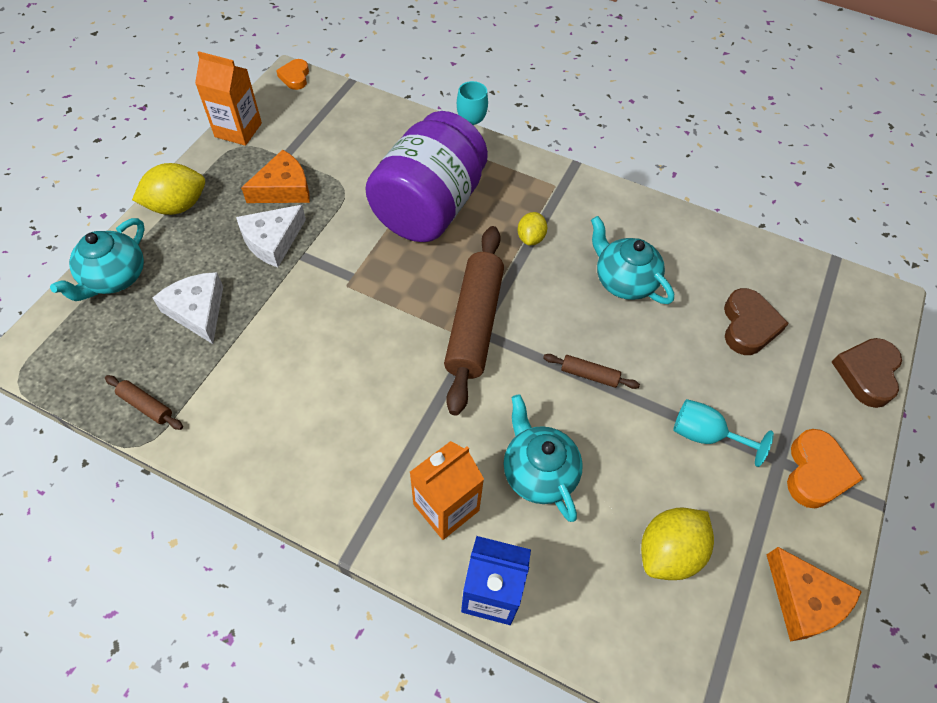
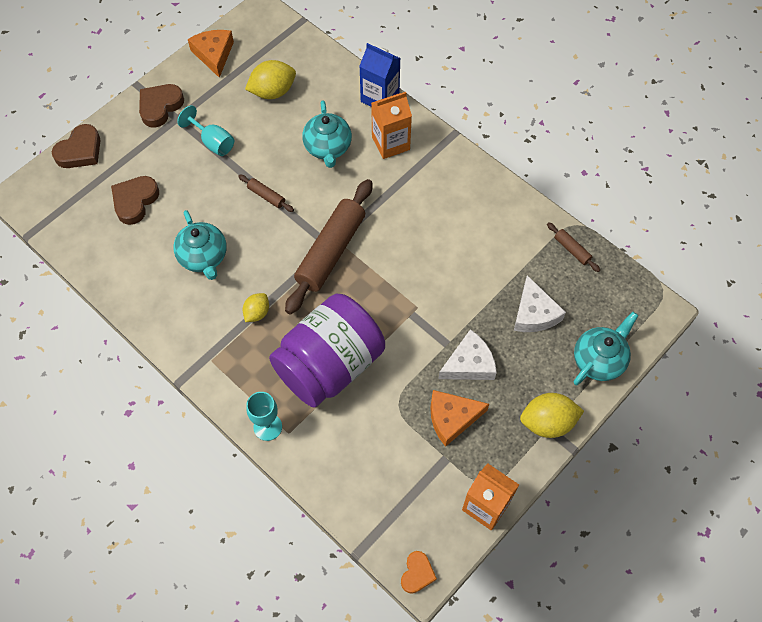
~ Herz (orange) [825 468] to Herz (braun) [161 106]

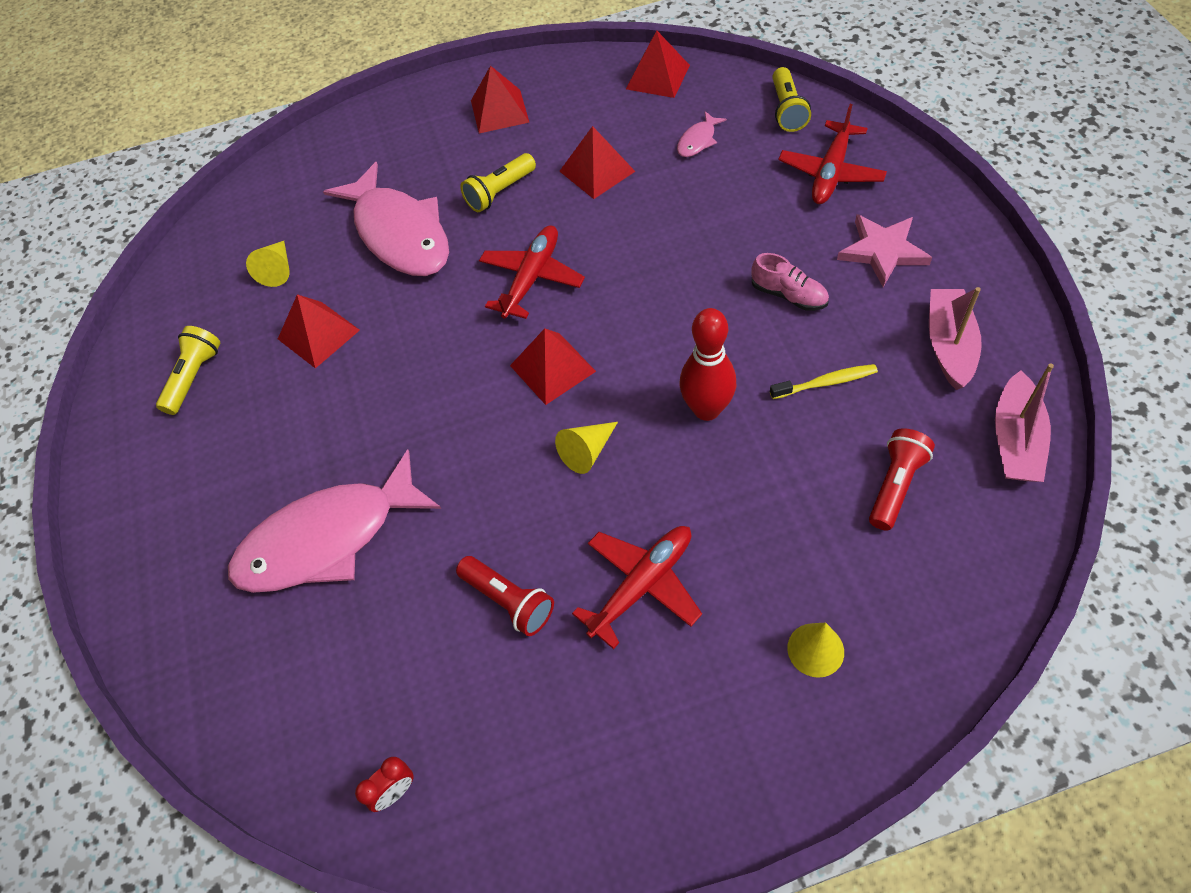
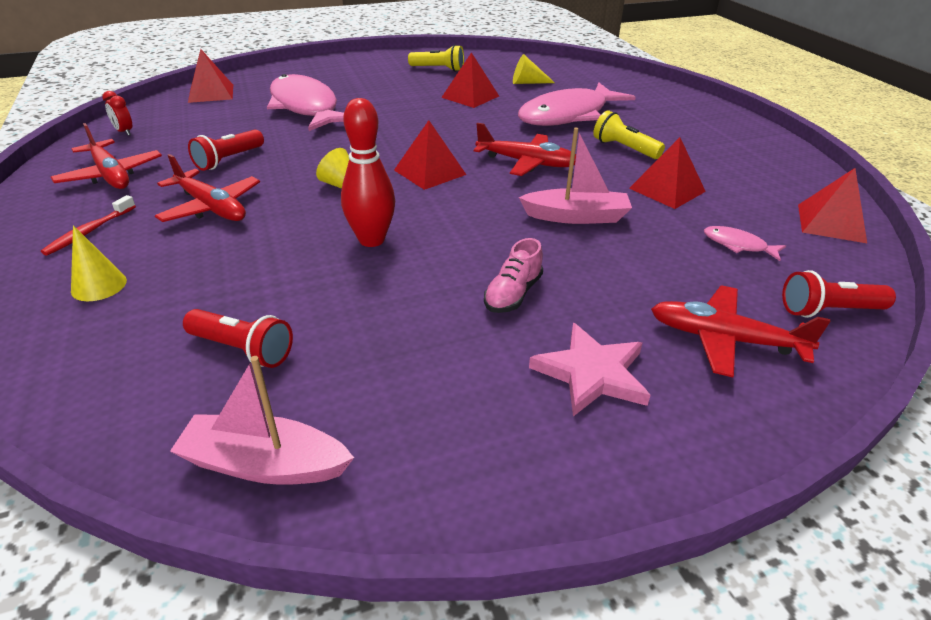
+ Zahnbürste (rot) [88 225]
+ Flugzeug (rot) [106 156]
~ Pyramide (rot) [500 99] to [210 76]
~ Boot (rosa) [955 338] to [575 176]
~ Taschenlampe (gelb) [791 99] to Taschenlampe (rot) [839 294]
- Zahnbürste (gelb) [824 381]

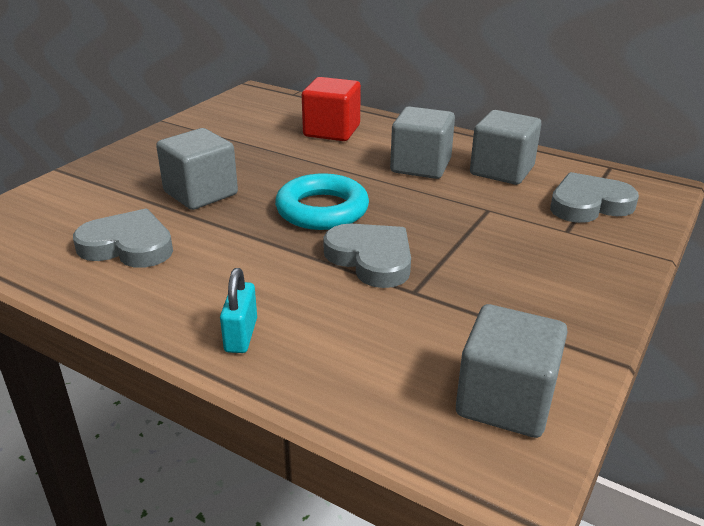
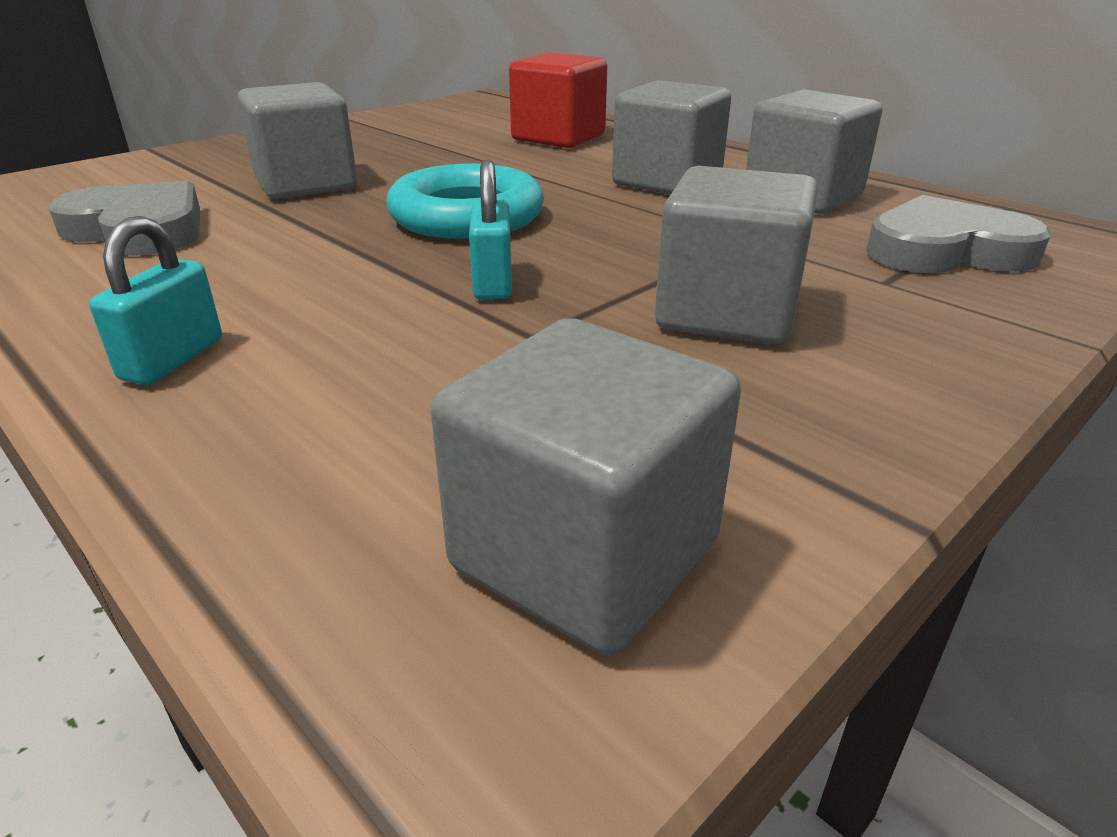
~ Herz (grau) [367 256] to Vorhängeschloss (türkis) [490 230]
+ Kubus (grau) [736 255]

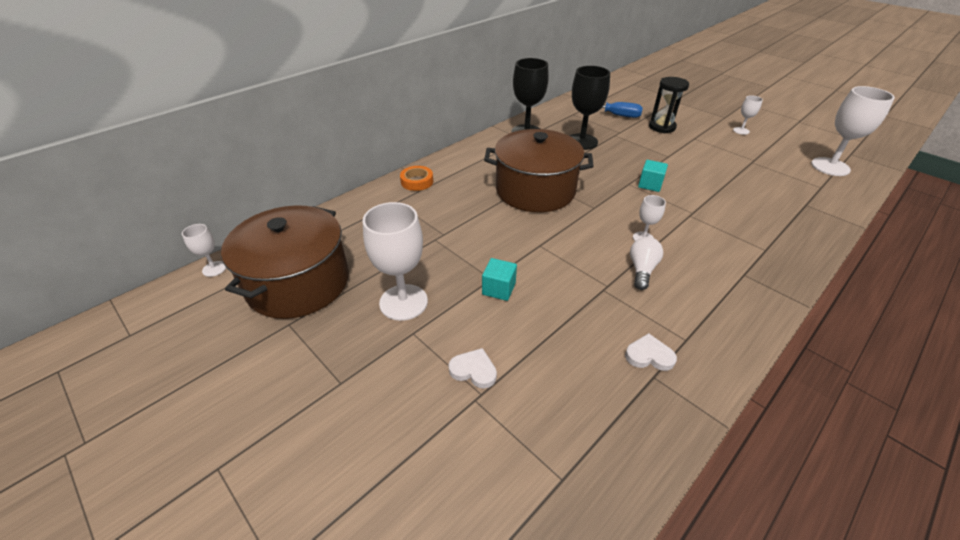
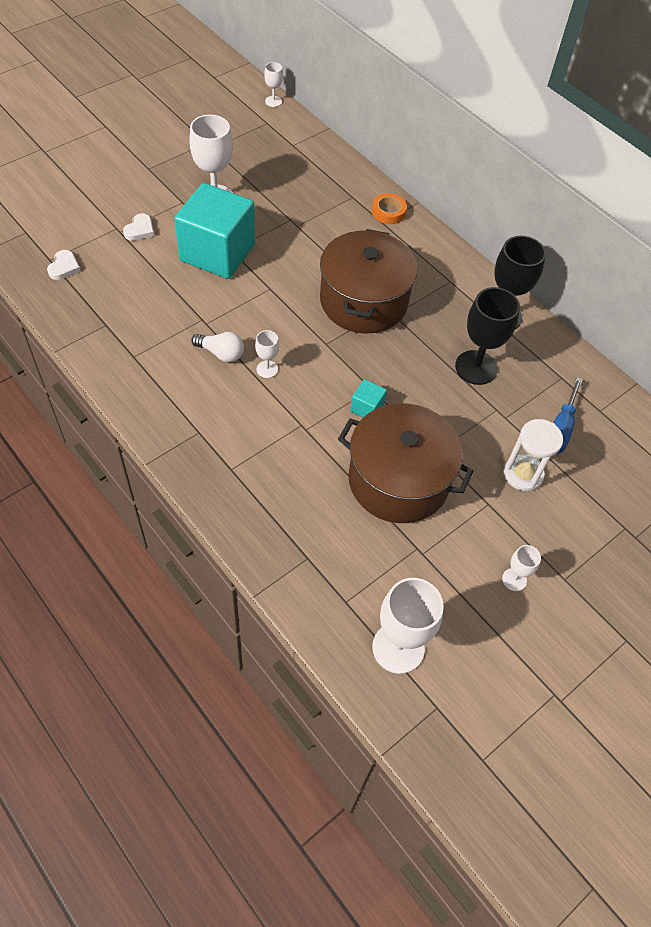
~ Herz (weiß) [651 352] to [64 265]
~ Kubus (türkis) [499 279] = [214 231] x2.46
~ Kochtopf (braun) [285 262] to [405 463]
~ Sanduhr (schwarz) [669 105] to Sanduhr (weiß) [533 455]

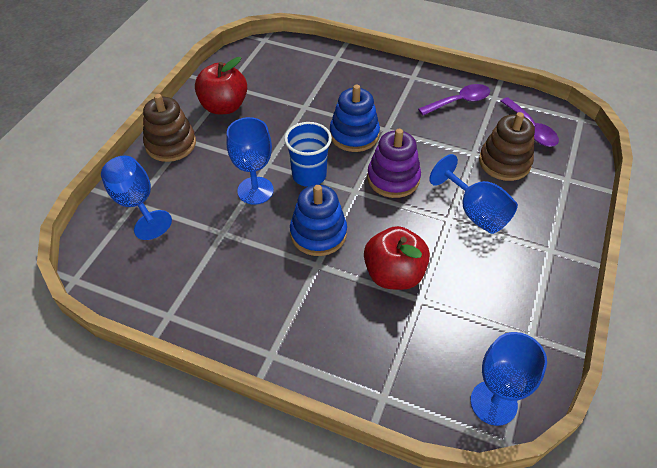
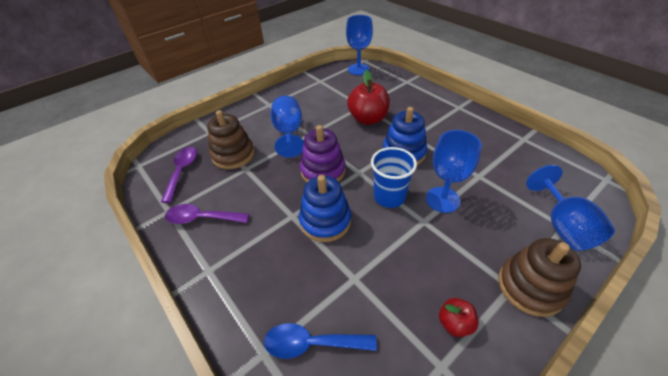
+ Löffel (blau) [320 341]
~ Apfel (rot) [221 85] = [459 317] x0.52

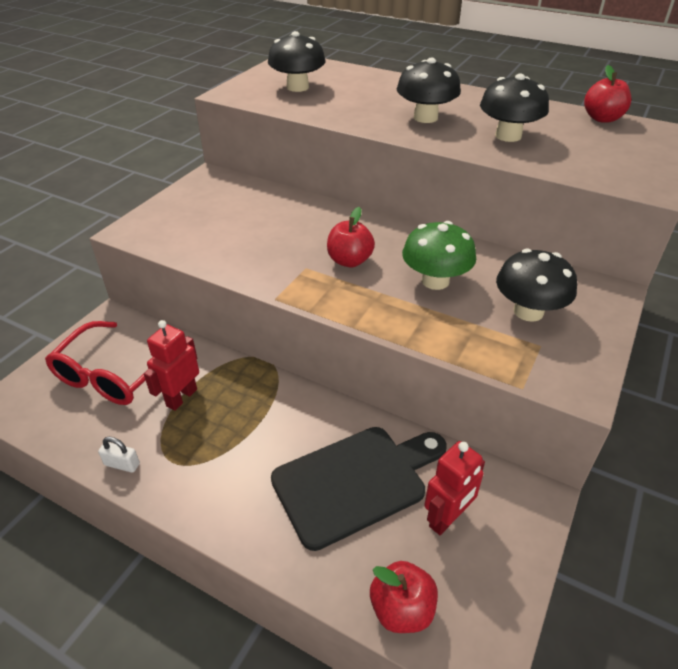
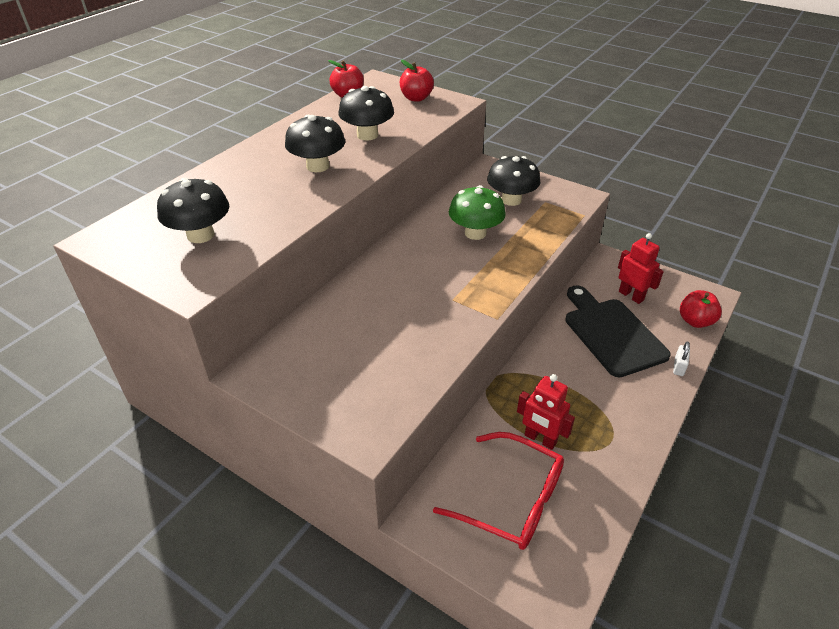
~ Apfel (rot) [351 237] to [417 81]
~ Vorhängeschloss (weiß) [119 455] to [681 359]

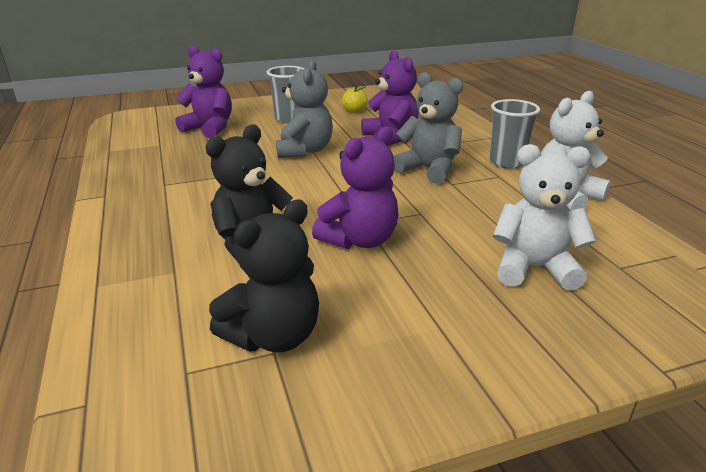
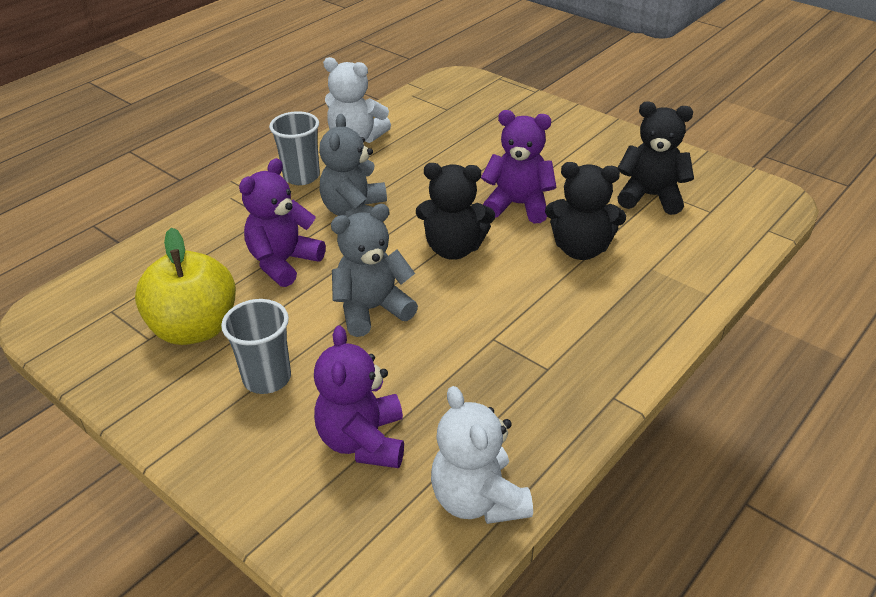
~ Apfel (gelb) [355 99] = [185 286] x2.28
+ Teddybär (schwarz) [455 211]
~ Teddybär (weiß) [544 217] to [482 455]

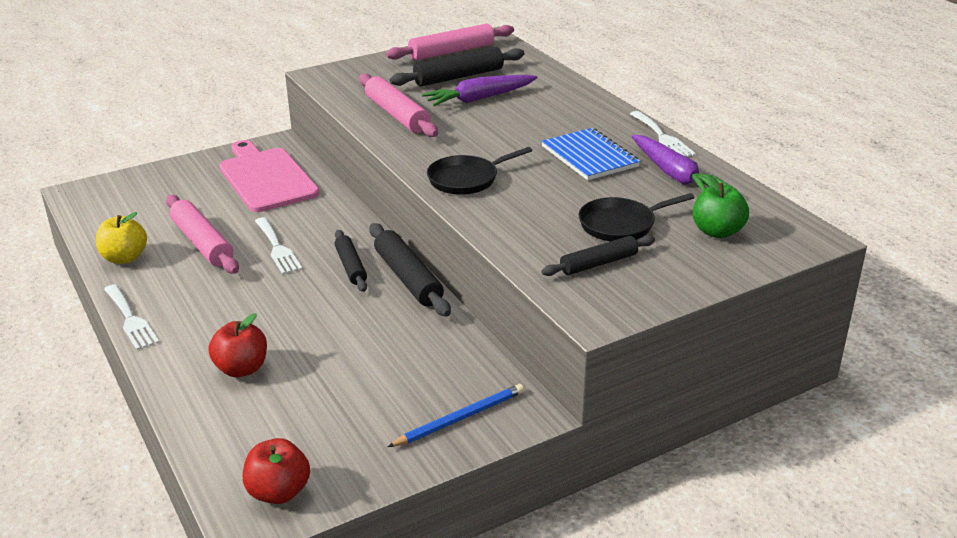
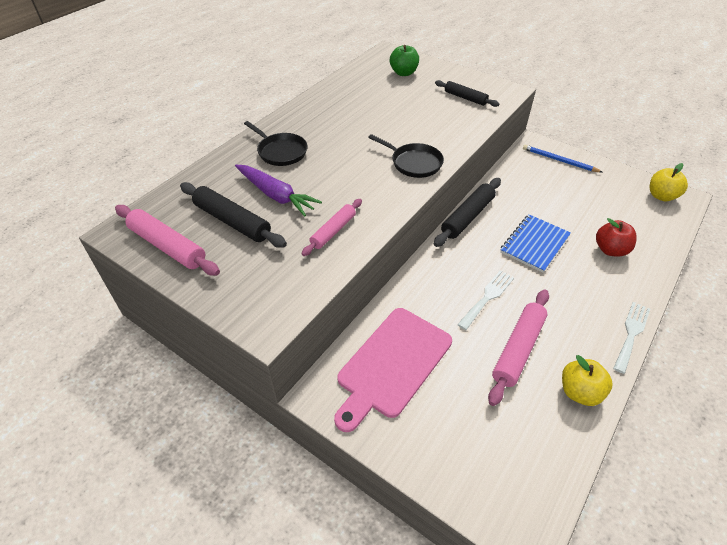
~ Pfanne (schwarz) [636 217] to [275 143]
~ Nudelholz (rosa) [398 105] = [332 227] x0.65
~ Notizbuch (blau) [590 154] to [535 243]
~ Apfel (rot) [276 471] to Apfel (gelb) [669 182]
- Nudelholz (schwarz) [351 261]
- Gabel (weiß) [663 134]
- Karotte (lila) [681 163]

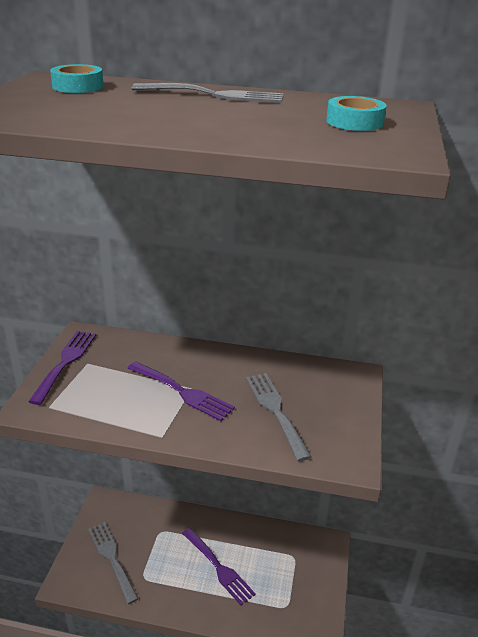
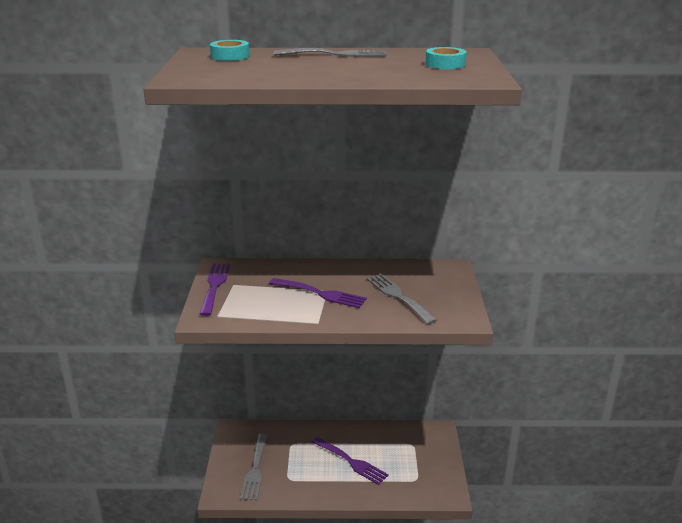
~ Gabel (grau) [113 563] = [254 466] 135 degrees counterclockwise

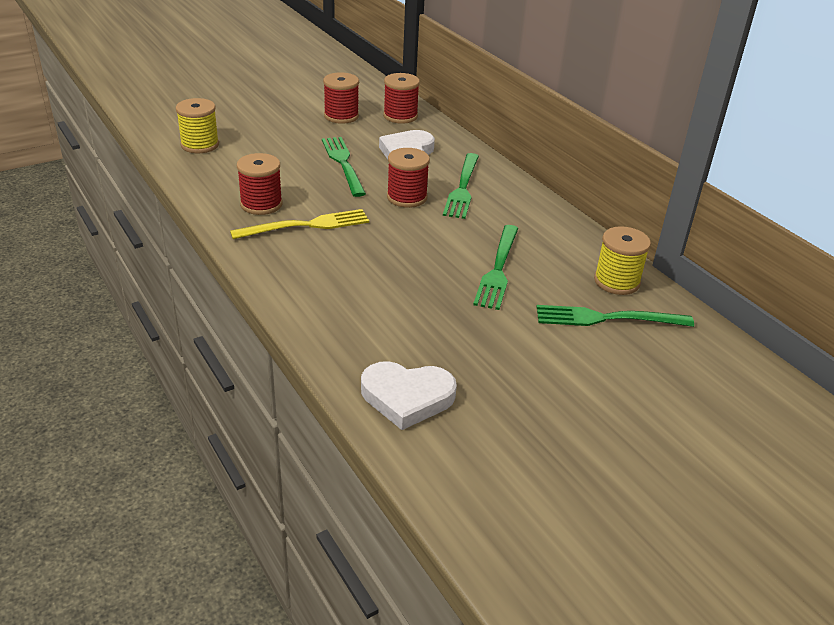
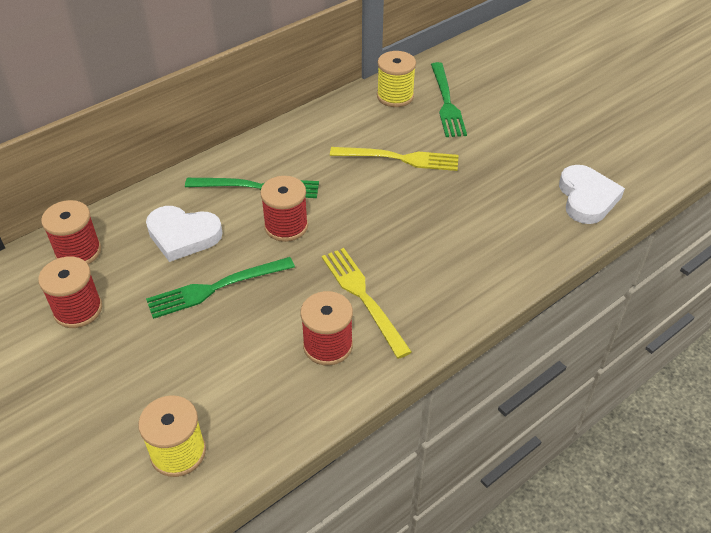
~ Gabel (grün) [496 267] to Gabel (gelb) [394 159]

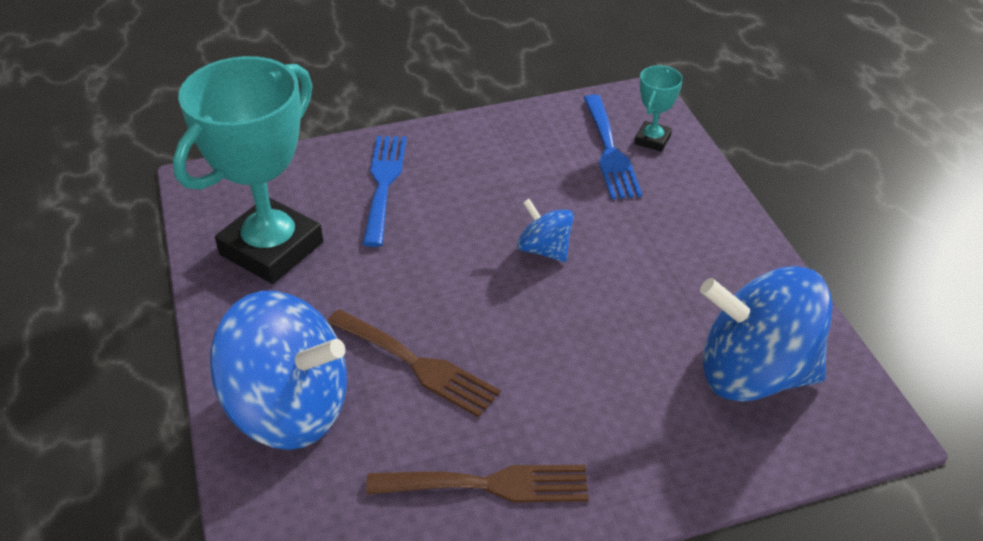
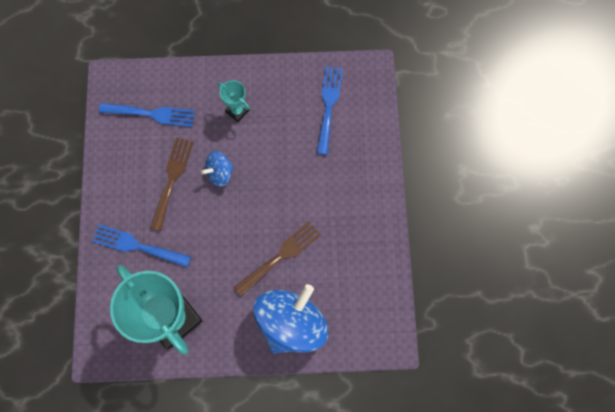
~ Gabel (braun) [477 484] to [171 184]
~ Pokal (türkis) [659 108] to [234 101]
~ Kreisel (blau) [766 334] to Gabel (blau) [330 110]

